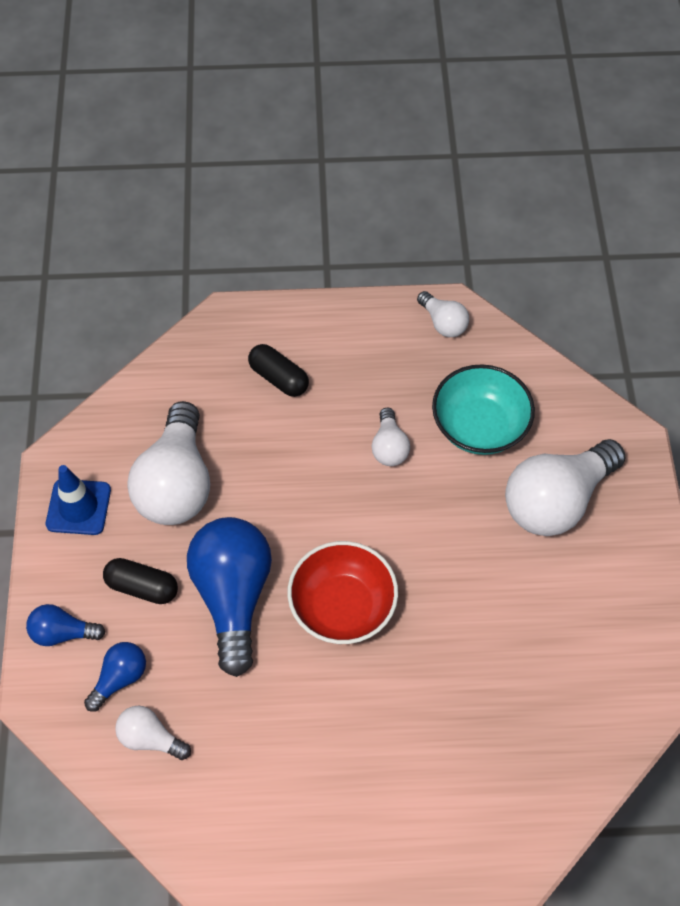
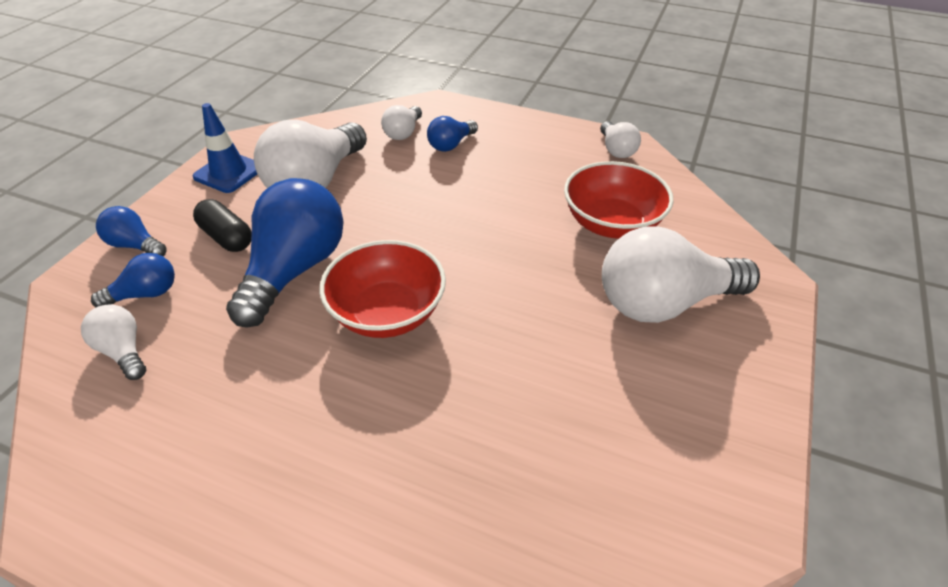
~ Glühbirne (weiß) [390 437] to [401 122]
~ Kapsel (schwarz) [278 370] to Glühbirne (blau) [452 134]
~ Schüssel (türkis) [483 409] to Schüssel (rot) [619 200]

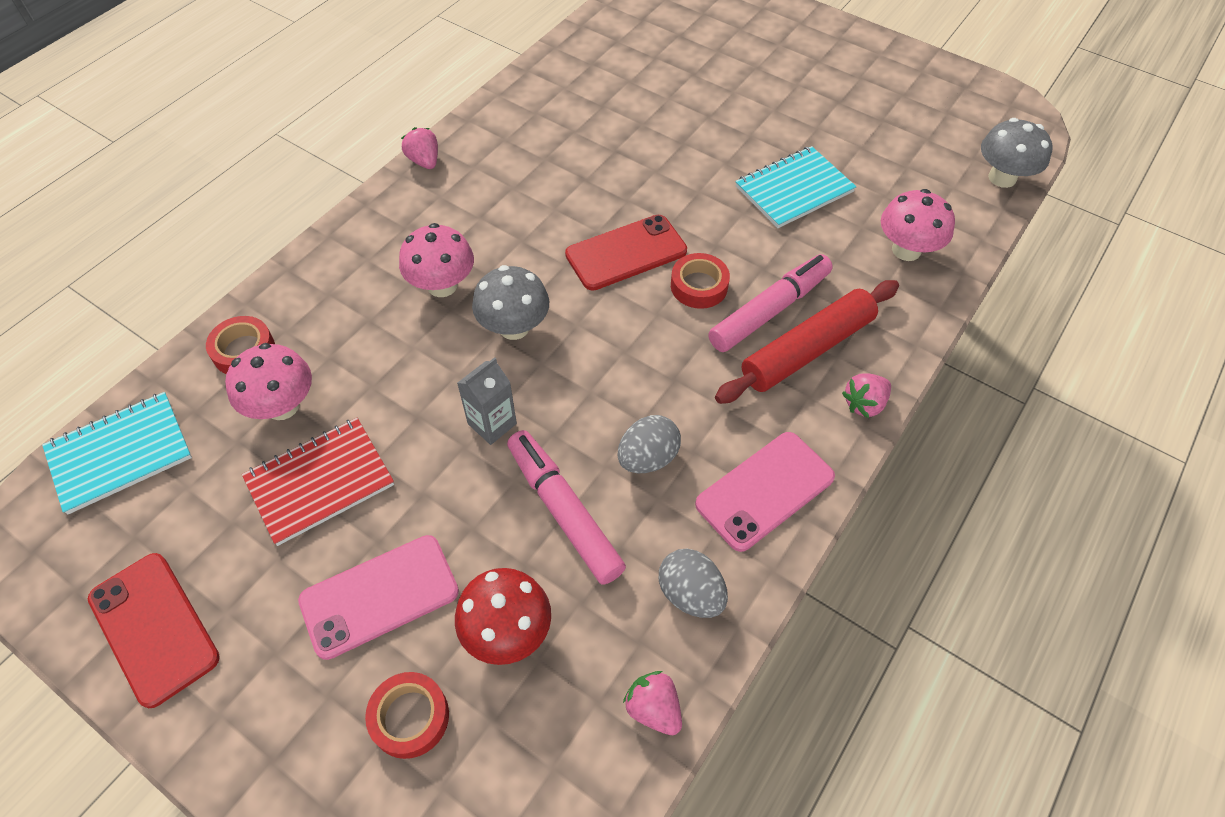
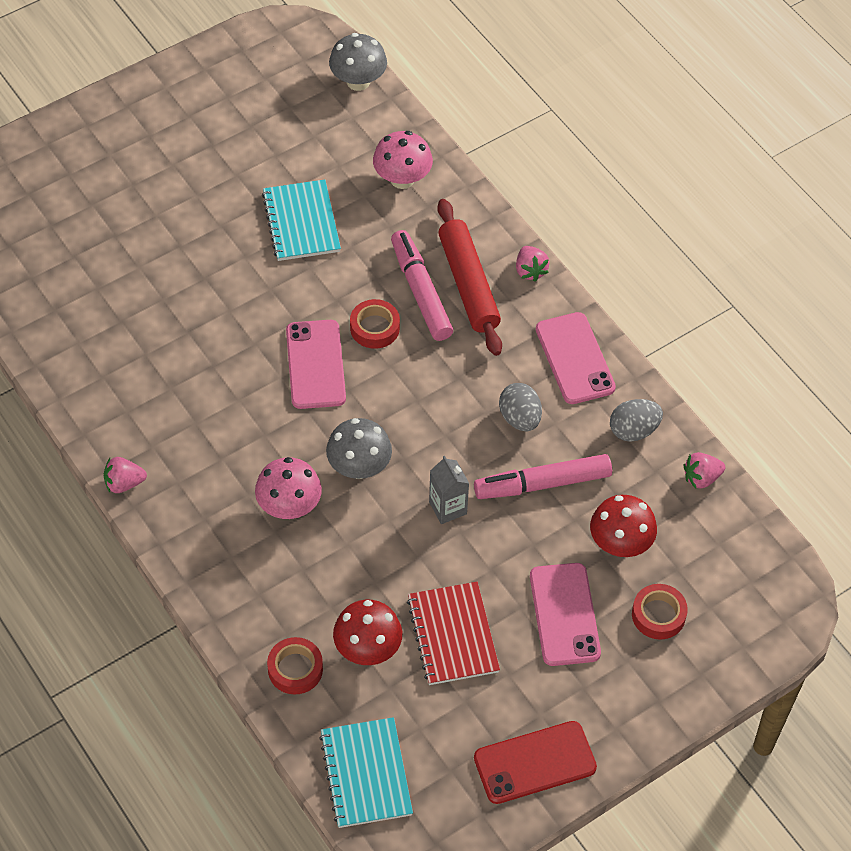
~ Handy (rot) [626 253] to Handy (rosa) [316 364]
~ Pilz (rosa) [268 381] to Pilz (rot) [367 632]

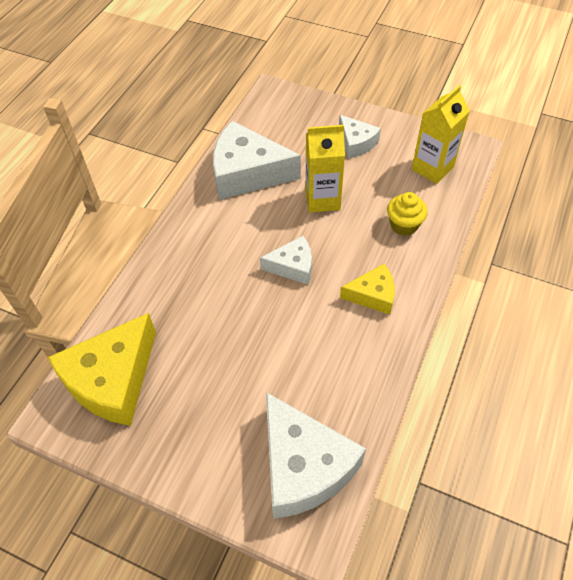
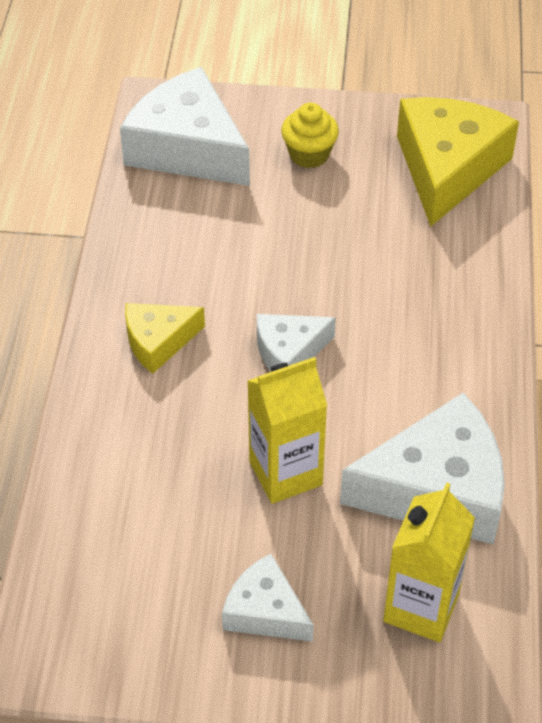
~ Muffin (gelb) [407 214] to [310 135]
~ Getränkekarton (gelb) [441 134] to [429 562]

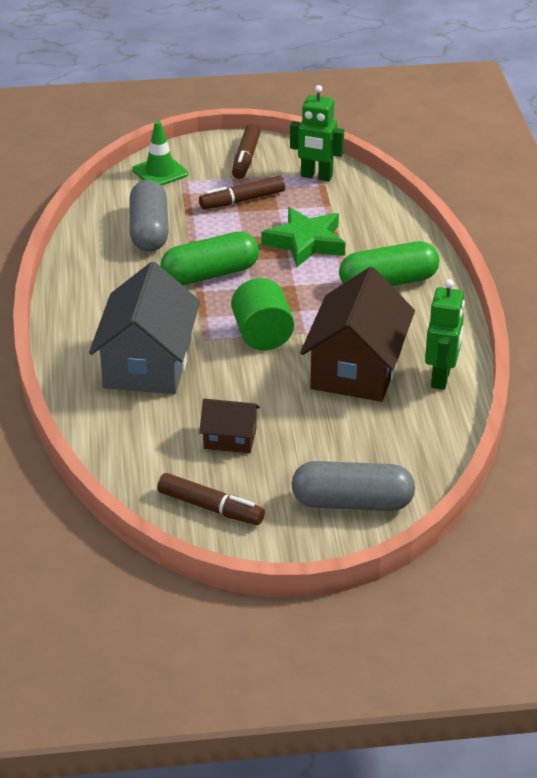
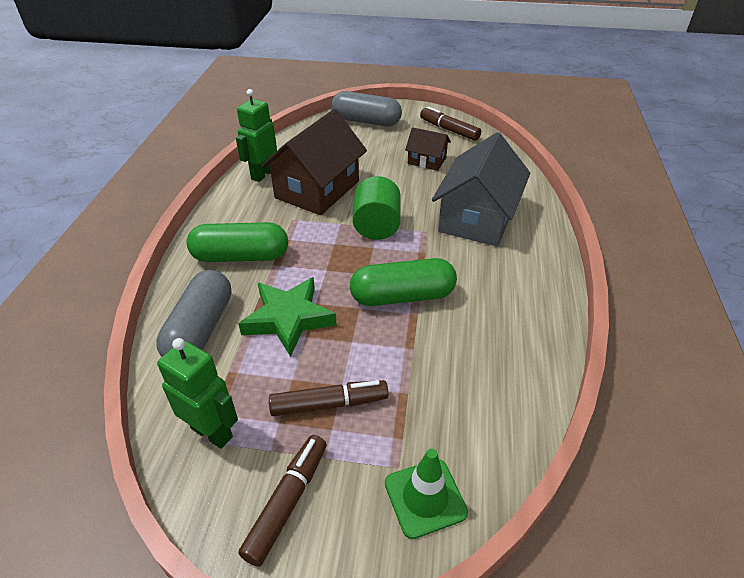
~ Kapsel (grau) [148 216] to [193 313]

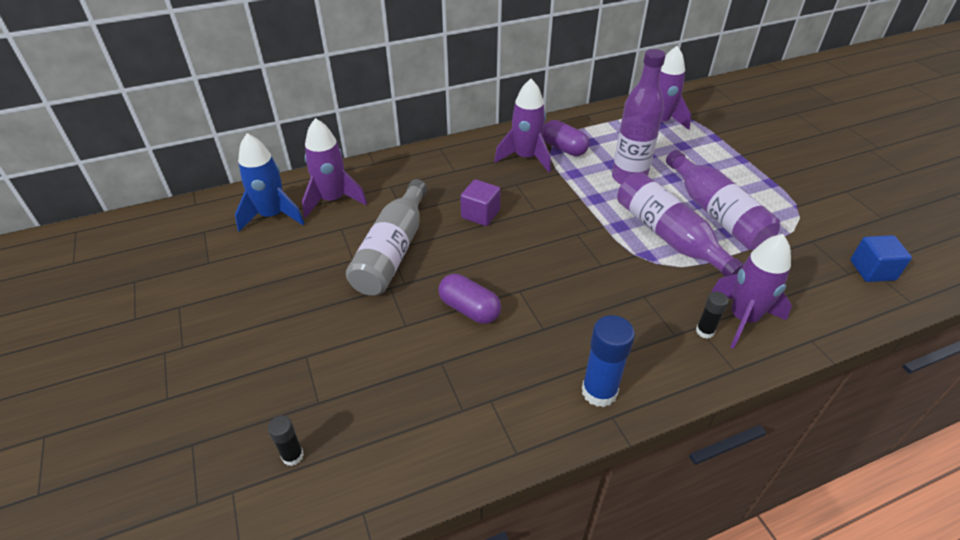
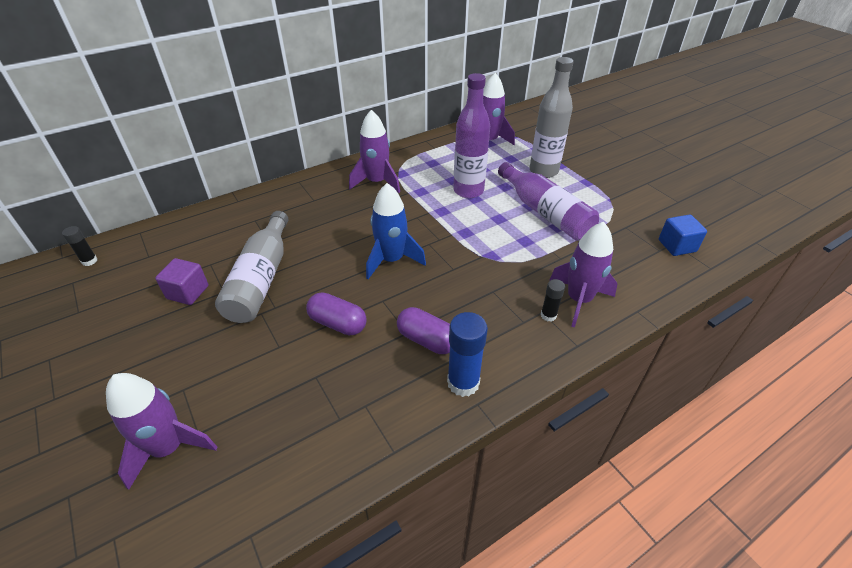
~ Klebestift (schwarz) [286 441] to [79 246]
~ Rakete (lila) [334 168] to [161 431]
~ Kubus (lila) [480 202] to [181 281]
~ Rakete (blau) [270 182] to [396 231]
~ Kapsel (lila) [565 138] to [423 330]
+ Flasche (grau) [551 117]
- Flasche (lila) [680 224]

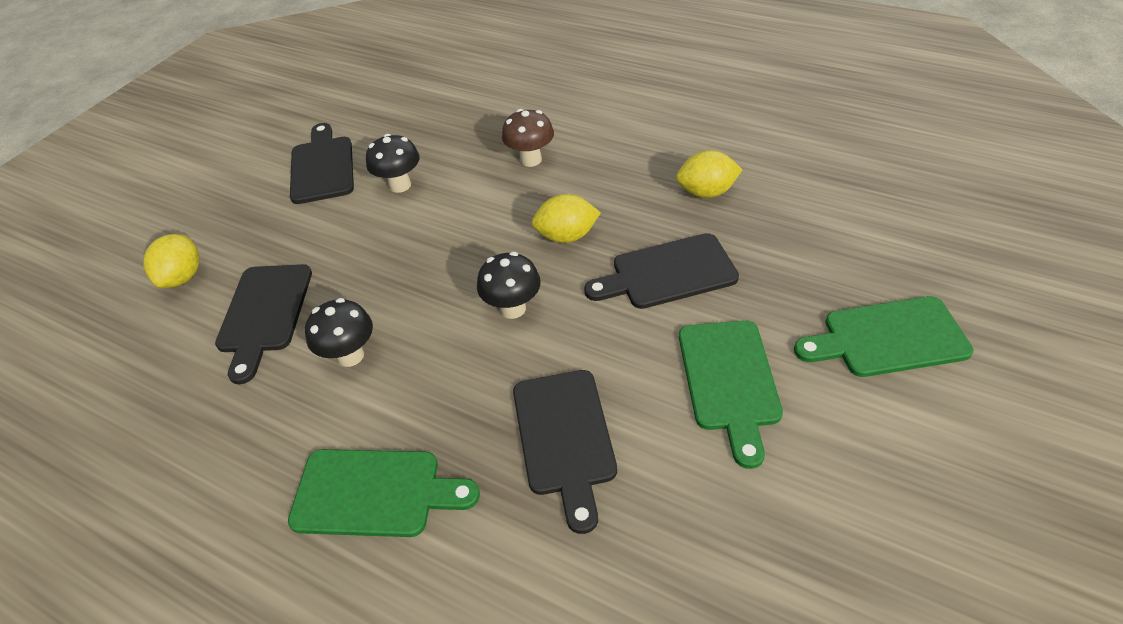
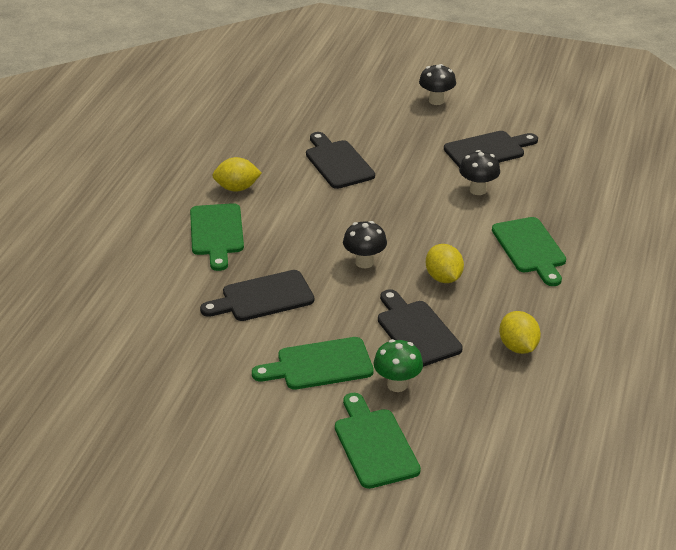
~ Zitrone (gelb) [171 261] to [237 174]
~ Schneidebrett (schwarz) [263 324] = [340 160] 75 degrees clockwise
+ Pilz (grün) [398 365]
~ Pilz (schwarz) [339 332] to [437 84]
~ Pilz (braun) [528 138] to Schneidebrett (grün) [529 251]

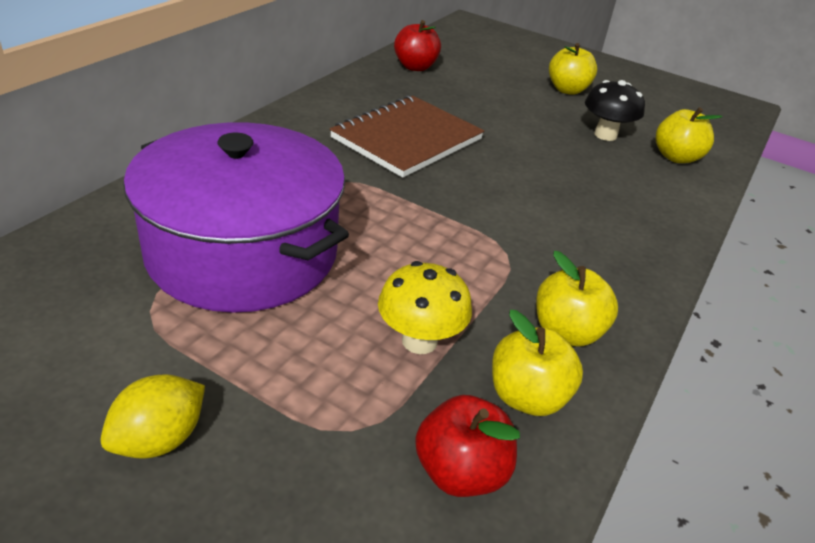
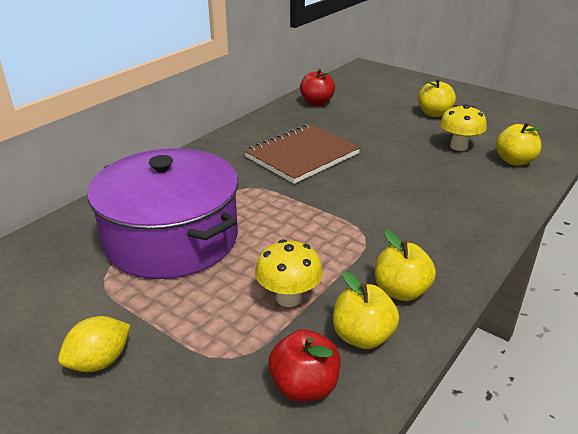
~ Pilz (schwarz) [615 110] to Pilz (gelb) [463 127]

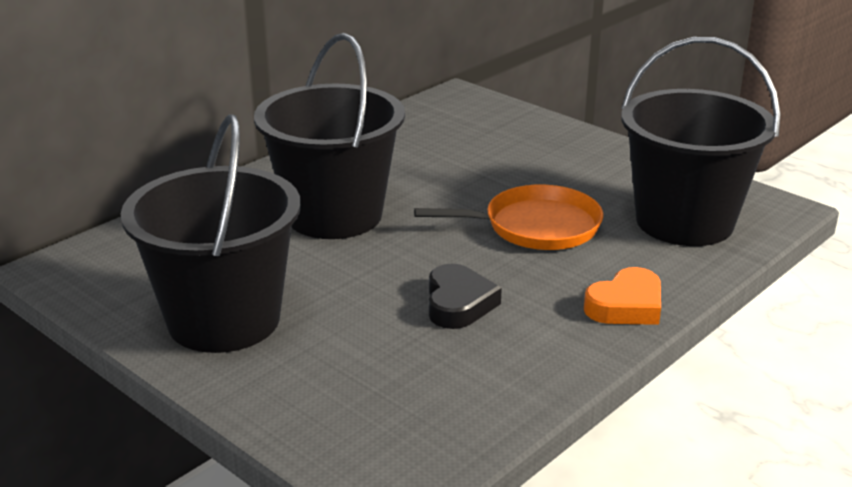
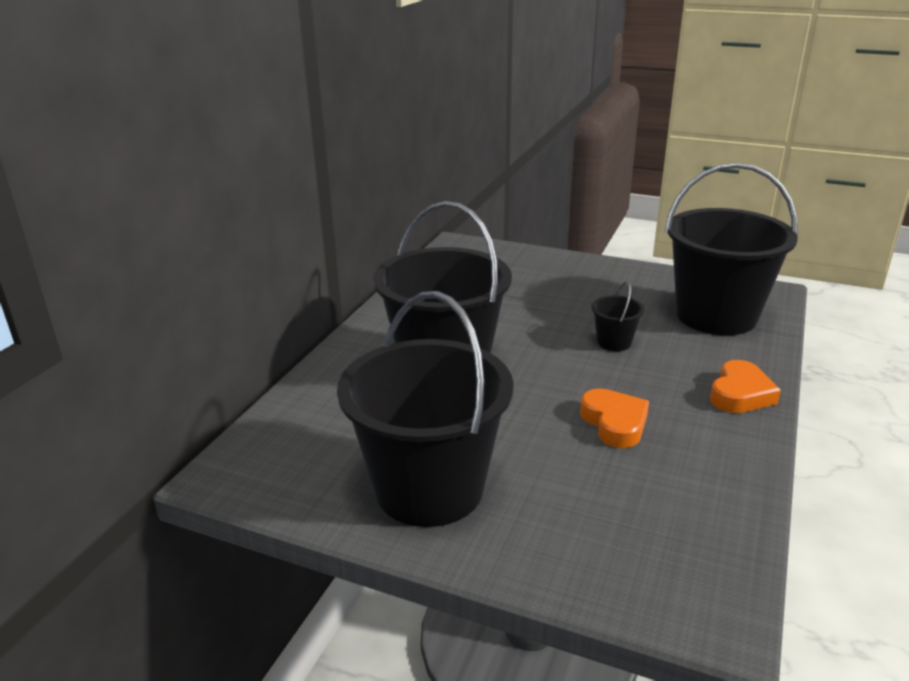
~ Herz (schwarz) [465 296] to Herz (orange) [614 418]
~ Pfanne (orange) [508 217] to Eimer (schwarz) [618 316]

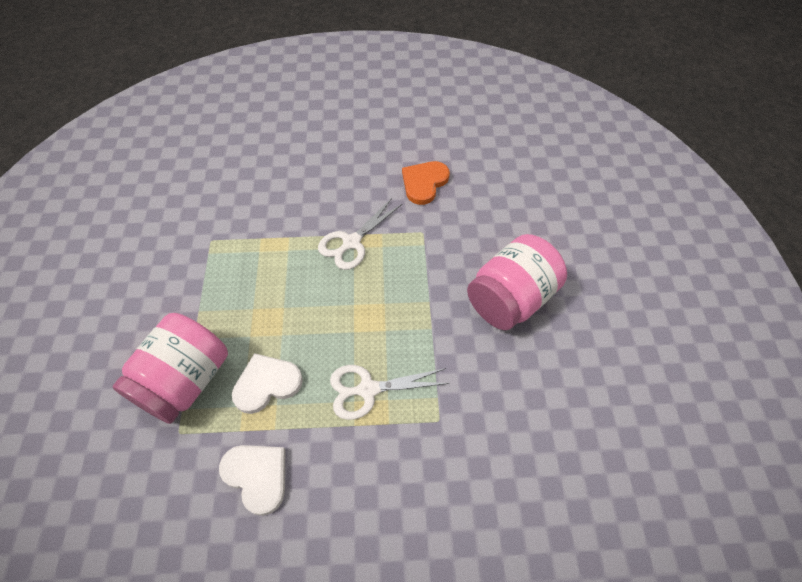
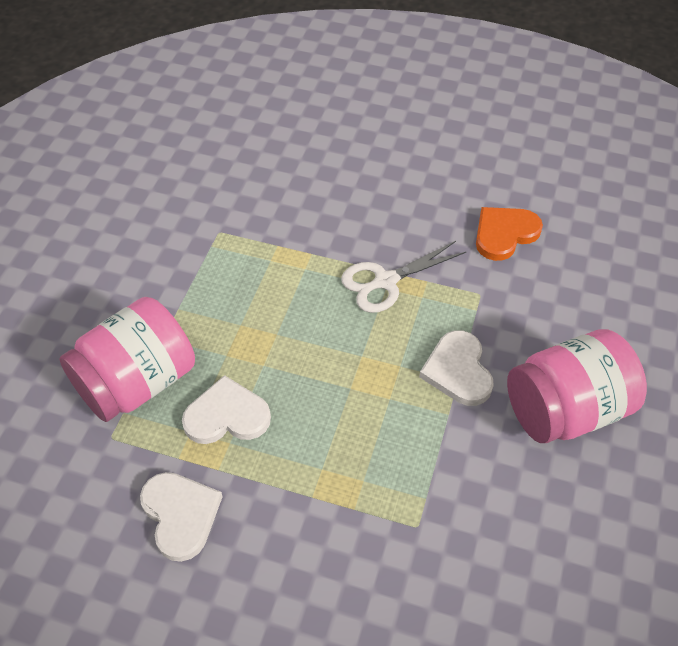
+ Herz (weiß) [456 368]
- Schere (weiß) [390 392]

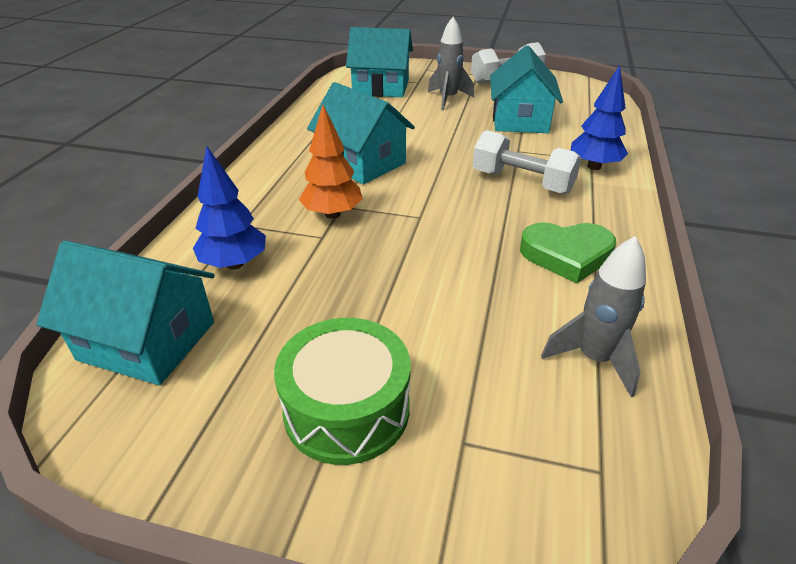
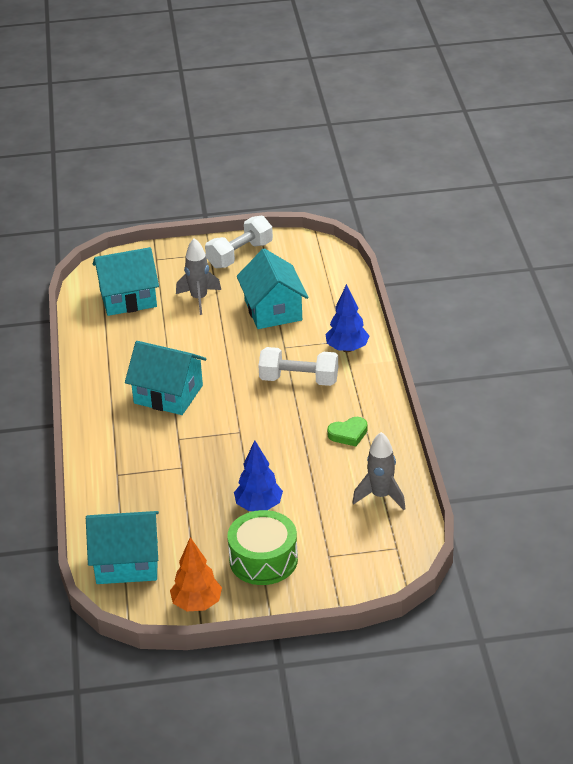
~ Baum (orange) [331 162] to [196 574]
~ Baum (blau) [229 208] to [258 475]
~ Herz (grün) [568 252] = [347 431] x0.67

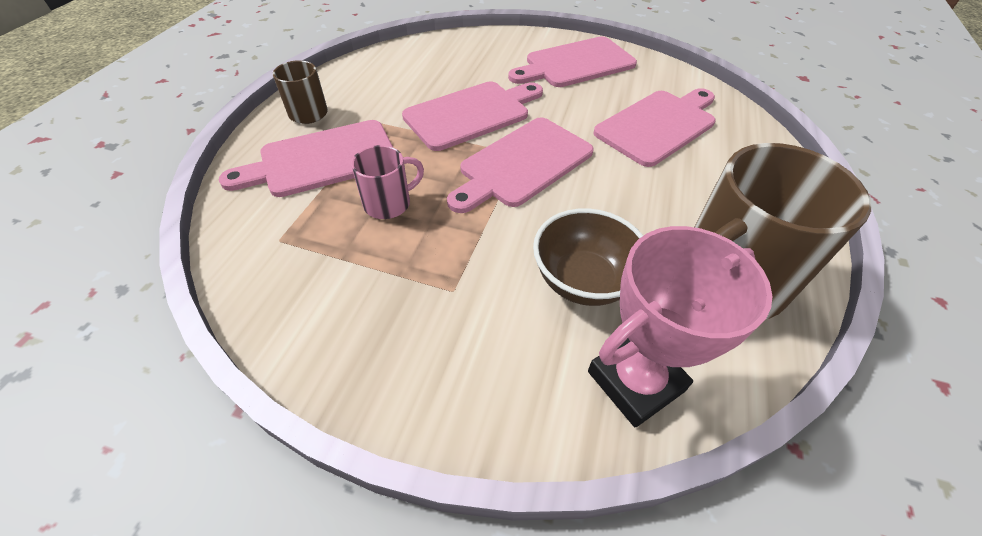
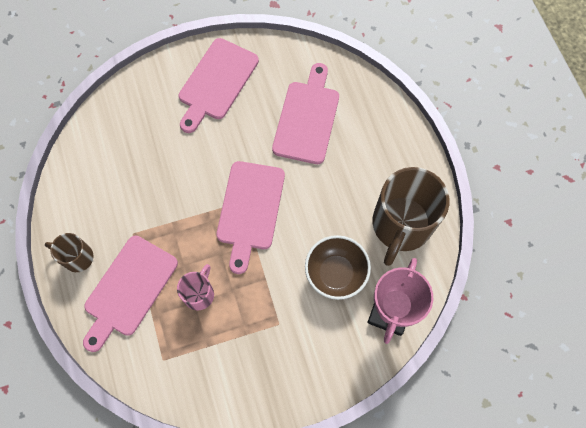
- Schneidebrett (rosa) [472 116]

